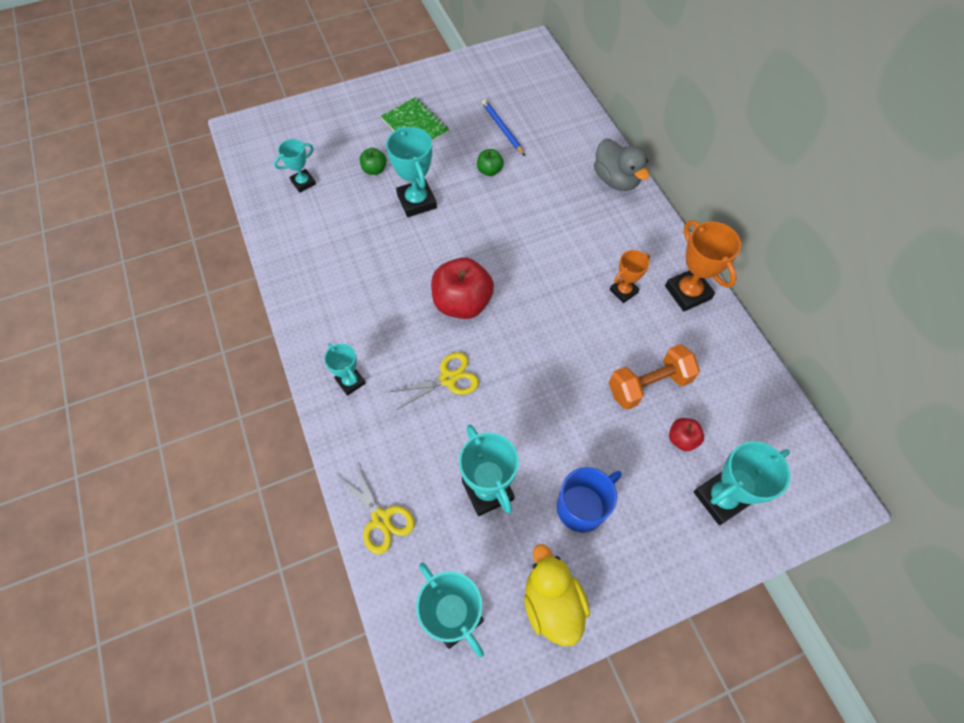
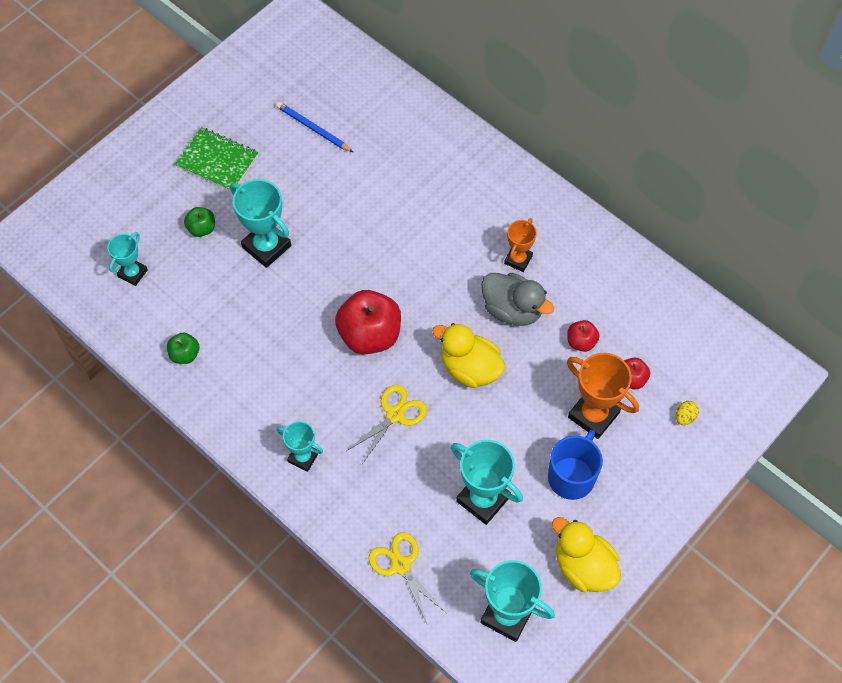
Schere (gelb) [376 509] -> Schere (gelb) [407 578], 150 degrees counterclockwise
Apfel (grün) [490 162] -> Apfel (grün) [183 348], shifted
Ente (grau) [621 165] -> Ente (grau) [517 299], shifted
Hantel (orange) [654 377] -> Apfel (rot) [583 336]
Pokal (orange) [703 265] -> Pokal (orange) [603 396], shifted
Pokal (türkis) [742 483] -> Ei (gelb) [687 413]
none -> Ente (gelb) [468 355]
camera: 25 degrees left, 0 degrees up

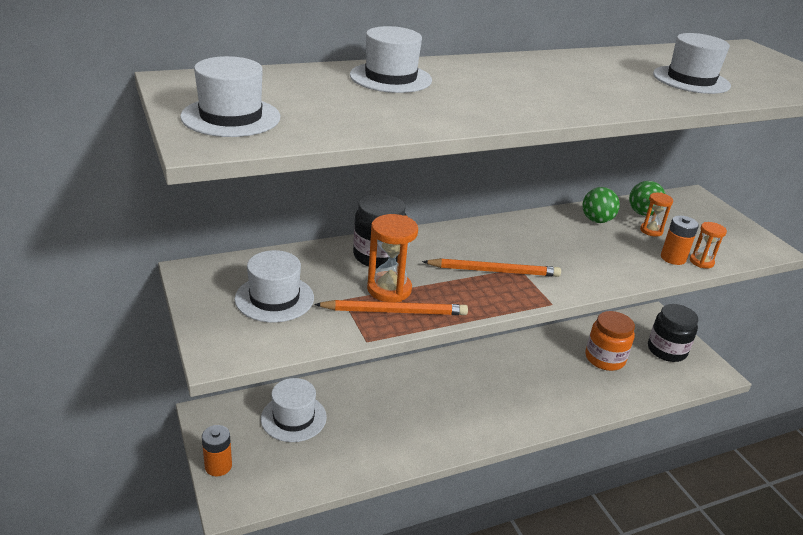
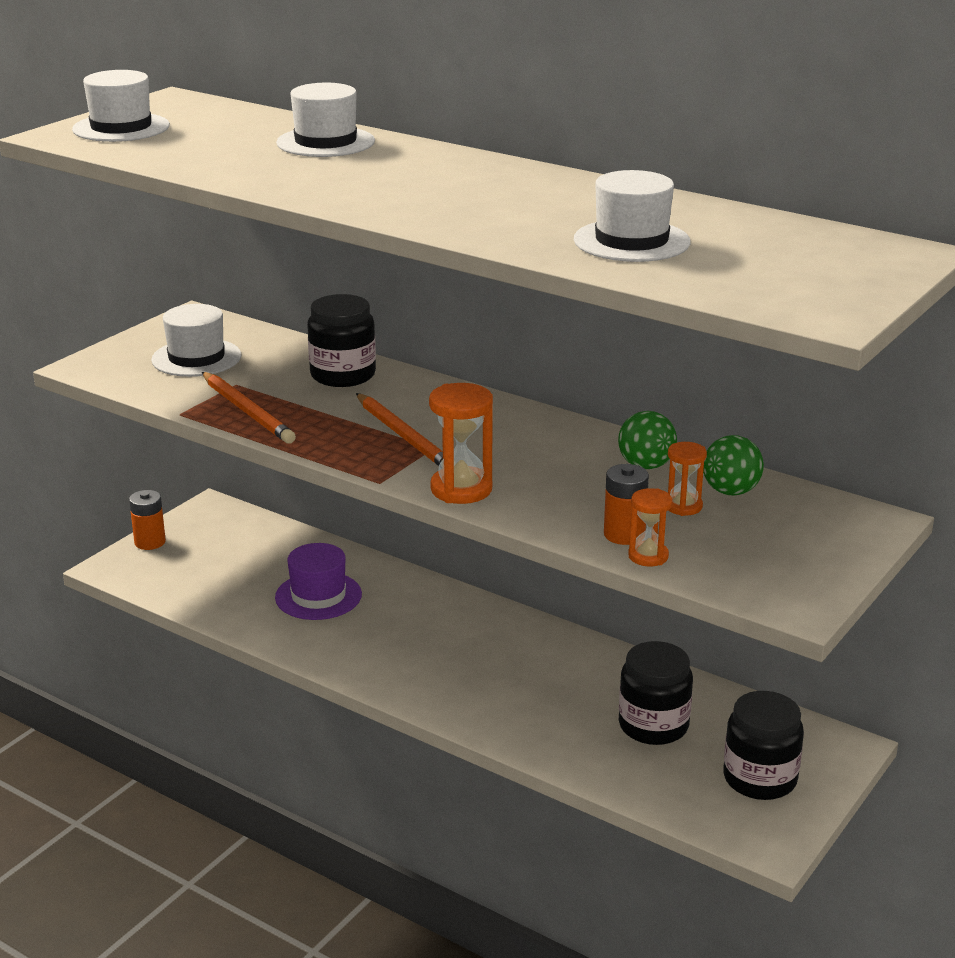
Hut (weiß) [294 410] -> none
Sanduhr (orange) [392 258] -> Sanduhr (orange) [461 443], shifted
Einmachglas (orange) [610 341] -> Einmachglas (schwarz) [656 693]
none -> Hut (lila) [318 581]
camera: 60 degrees right, 5 degrees down

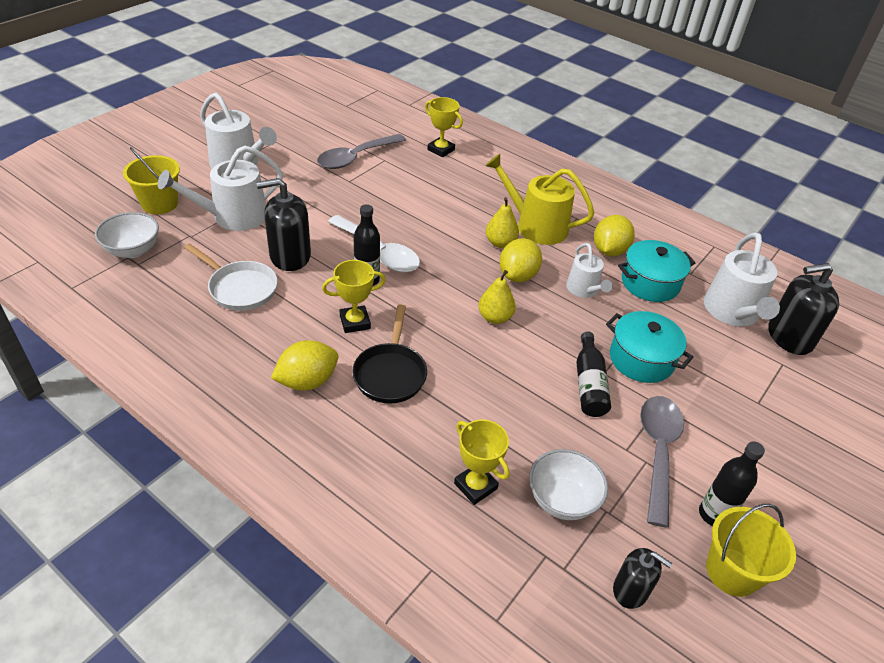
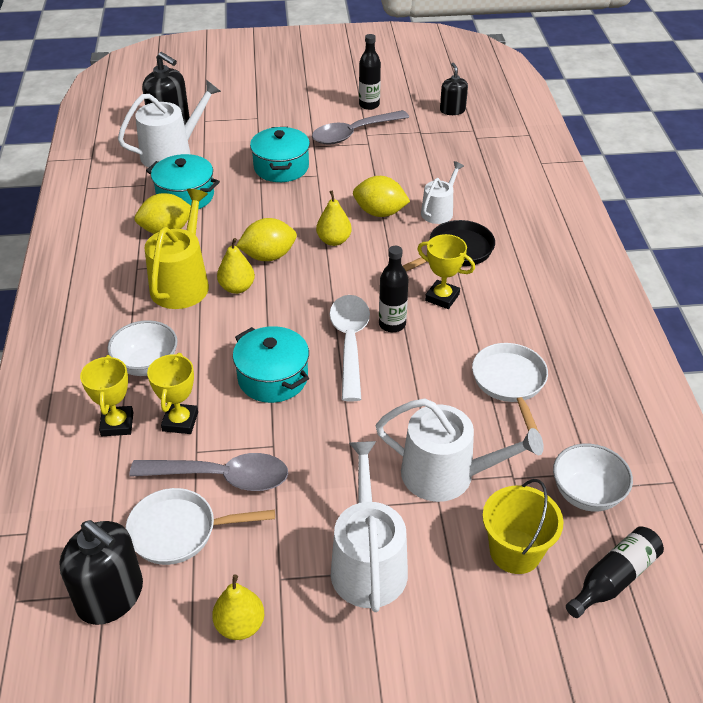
Seifenspender (schwarz) [283 224] -> Seifenspender (schwarz) [101 572], shifted
Zitrone (gelb) [304 365] -> Zitrone (gelb) [381 196], shifted
Pokal (gelb) [482 462] -> Pokal (gelb) [172 393], shifted
Gießkanne (gelb) [539 199] -> Gießkanne (gelb) [177 249], 150 degrees counterclockwise
Schüssel (weiß) [568 484] -> Schüssel (weiß) [142 348], shifted
Gießkanne (weiß) [589 270] -> Gießkanne (weiß) [442 192], shifted
Flasche (schwarz) [593 374] -> Flasche (schwarz) [615 572], shifted
Eimer (gelb) [751 550] -> none
none -> Pfanne (weiß) [200 526]
none -> Birne (gelb) [238 607]
none -> Kochtopf (türkis) [271 364]
camera: 130 degrees left, 0 degrees up

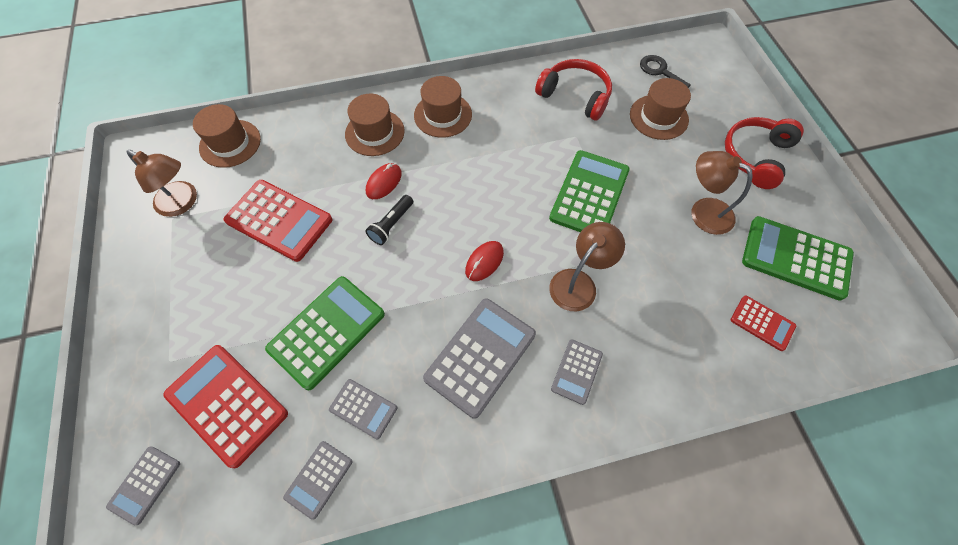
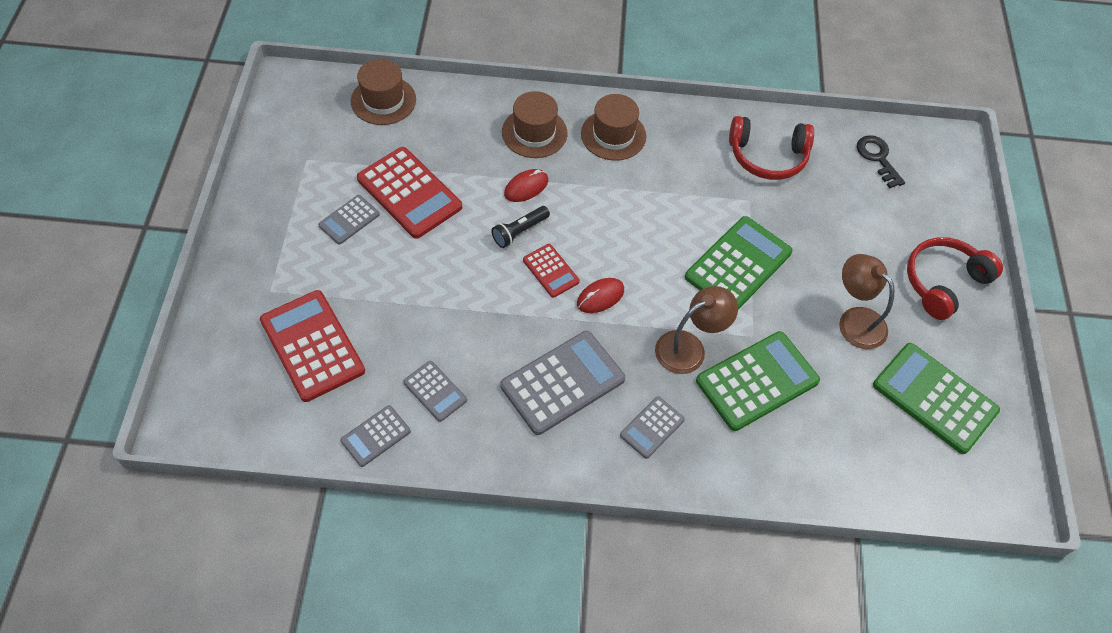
Taschenrechner (grau) [143 485] -> Taschenrechner (grau) [349 220], shifted
Lampe (braun) [161 183] -> none
Taschenrechner (grün) [325 333] -> Taschenrechner (grün) [758 381], shifted
Kopfhörer (rot) [573 90] -> Kopfhörer (rot) [771 148], 135 degrees clockwise
Hut (braun) [660 109] -> none
Taschenrechner (rot) [763 323] -> Taschenrechner (rot) [551 271], shifted
camera: 15 degrees right, 5 degrees down

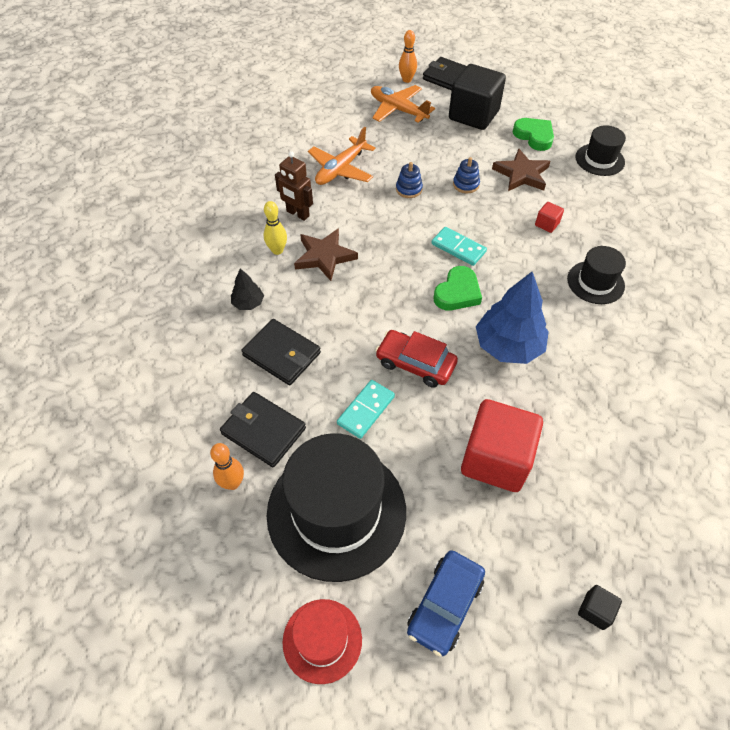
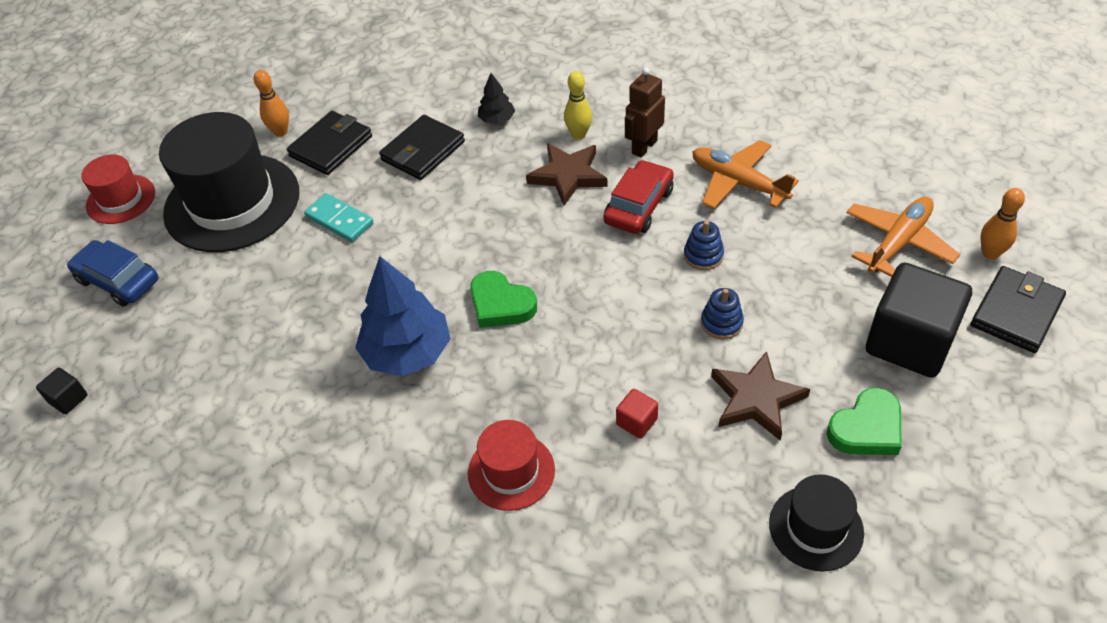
Auto (rot) [416 359] -> Auto (rot) [638 197], shifted
Dominostein (türkis) [459 246] -> none
Kubus (rot) [502 445] -> none
Hut (schwarz) [596 275] -> Hut (rot) [511 465]
camera: 95 degrees right, 5 degrees down

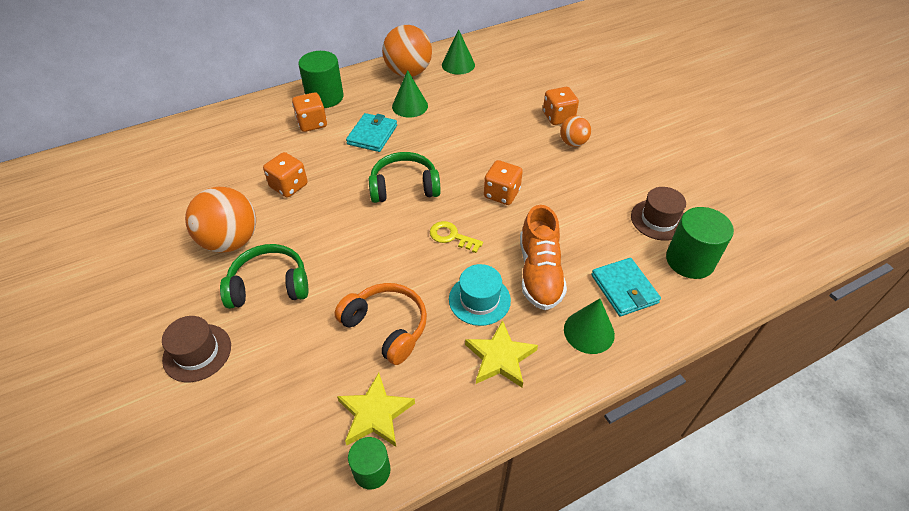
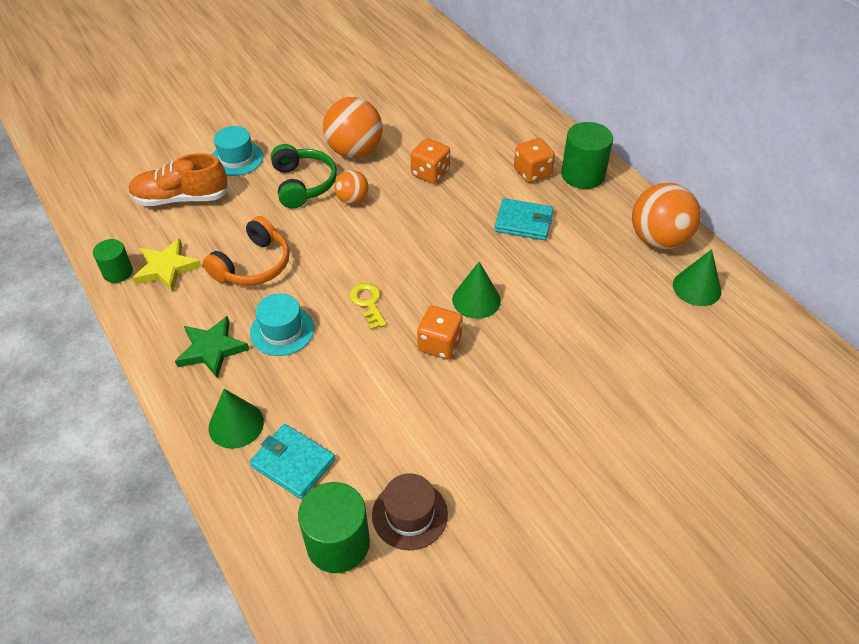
Hut (braun) [196 349] -> Hut (türkis) [237 151]
Kopfhörer (grün) [405 177] -> none
Kegel (grün) [410 93] -> Kegel (grün) [476 290], shifted
Schlüssel (gelb) [456 237] -> Schlüssel (gelb) [368 306], 45 degrees counterclockwise
Stern (gelb) [501 353] -> Stern (grün) [212 347]
Schuh (orange) [543 257] -> Schuh (orange) [178 179], shifted
Spielwürfel (orange) [561 106] -> none
Ball (orange) [575 131] -> Ball (orange) [351 187], shifted
Geldbörse (türkis) [626 287] -> Geldbörse (türkis) [292 461], 60 degrees clockwise
camera: 85 degrees right, 0 degrees up

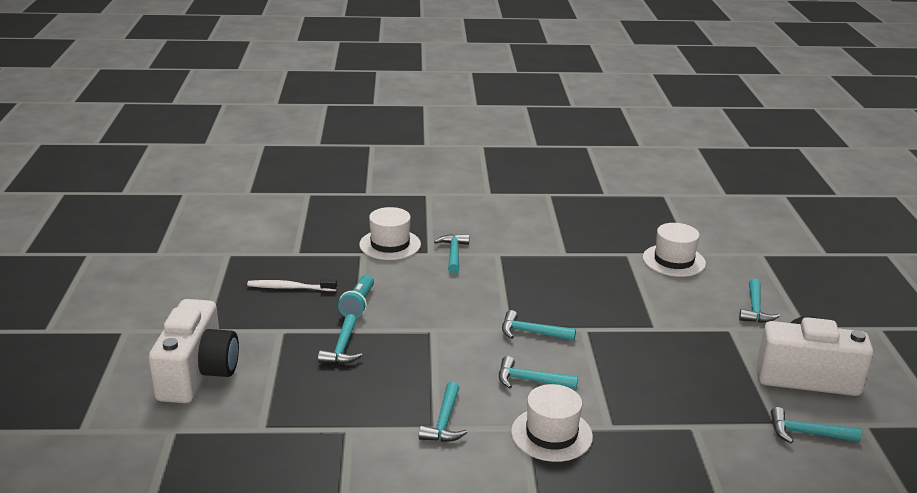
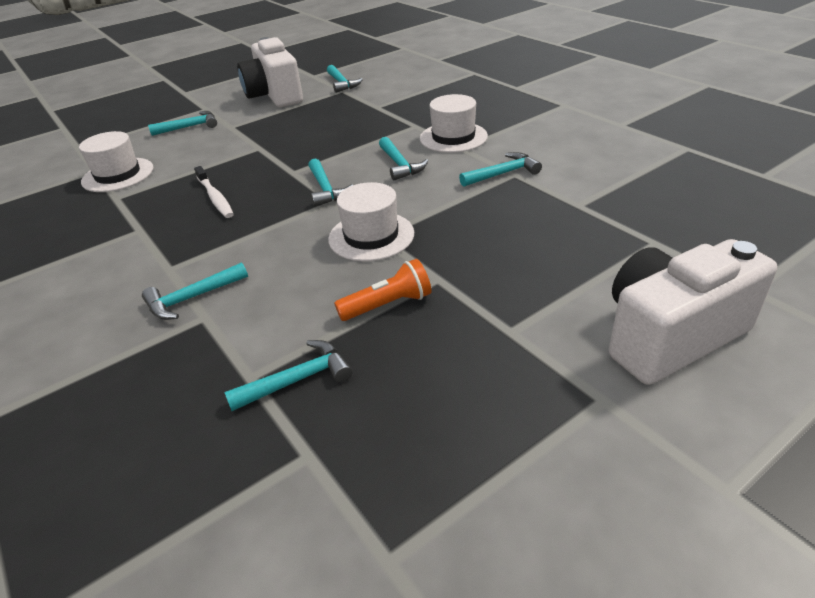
Zahnbürste (weiß) [292 285] -> Zahnbürste (weiß) [214 192], shifted
Hammer (türkis) [340 339] -> Hammer (türkis) [288 375], shifted
Taschenlampe (türkis) [356 296] -> Taschenlampe (orange) [383 290]
Hut (weiß) [390 233] -> Hut (weiß) [371 221], shifted
camera: 120 degrees left, 10 degrees up

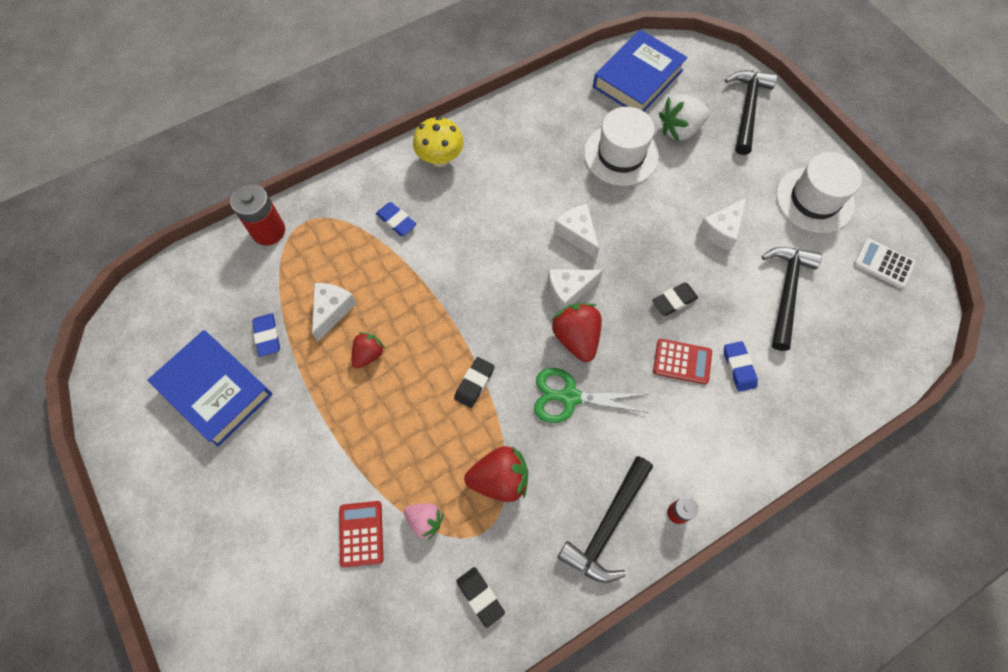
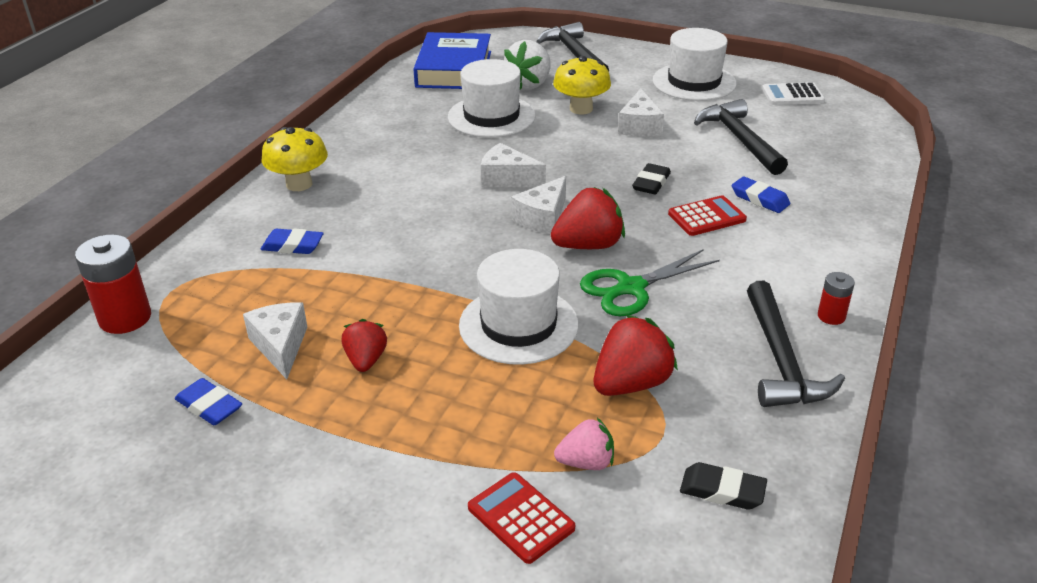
Buch (blau) [209 388] -> none
Radiergummi (schwarz) [474 382] -> Hut (weiß) [519 307]
Erdbeere (rot) [576 332] -> Erdbeere (rot) [588 218], 120 degrees clockwise
none -> Pilz (gelb) [582 85]
camera: 35 degrees left, 30 degrees down

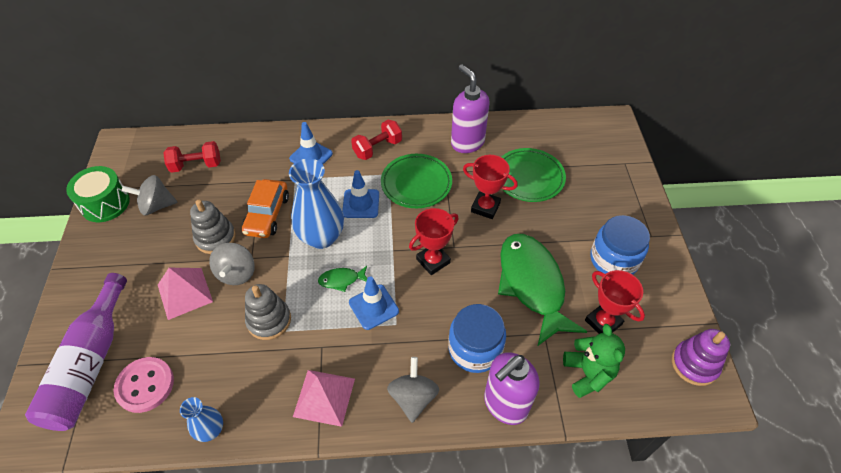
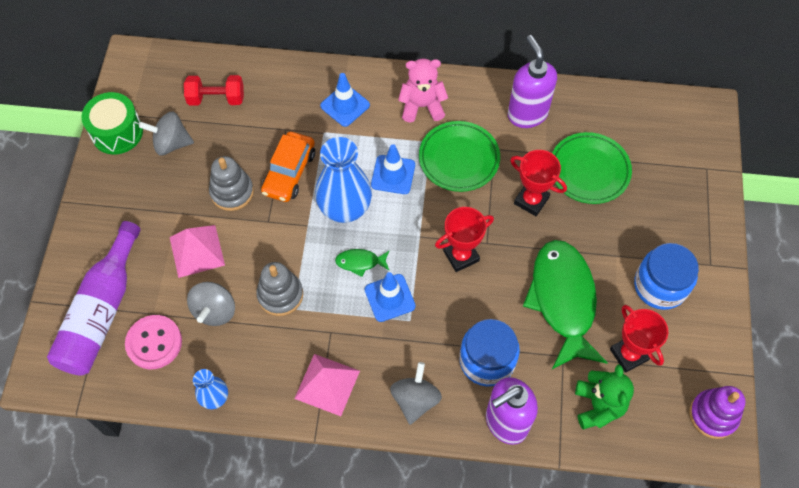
Kreisel (grau) [232 264] -> Kreisel (grau) [211 304], shifted
Hantel (rot) [376 140] -> Teddybär (rosa) [423 90]
camera: 10 degrees right, 10 degrees up

